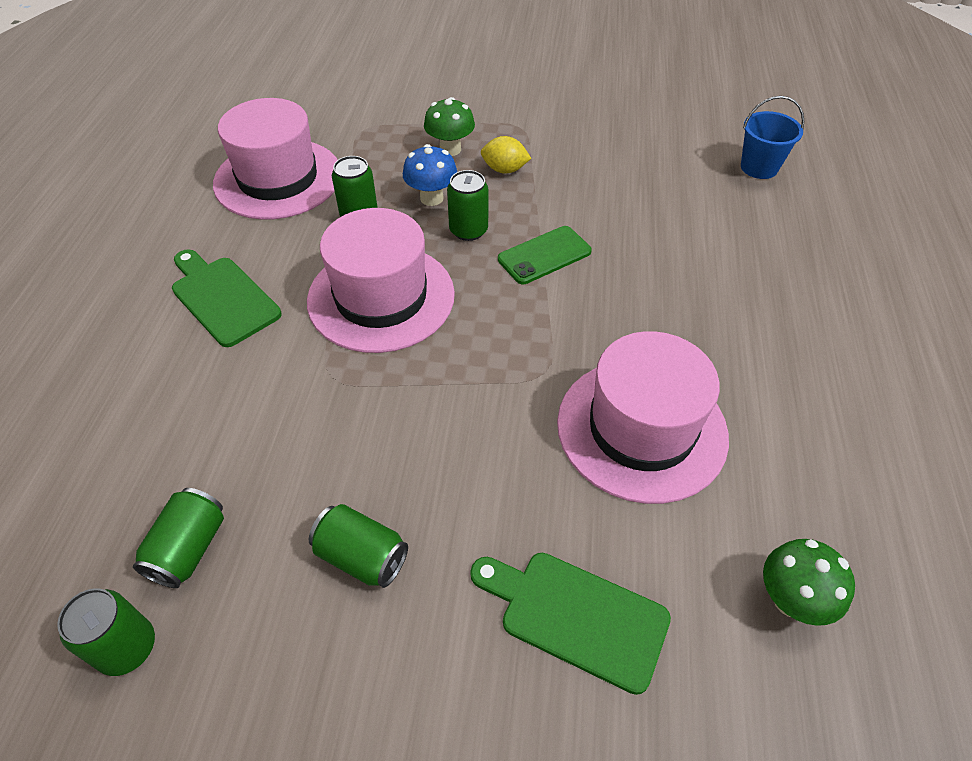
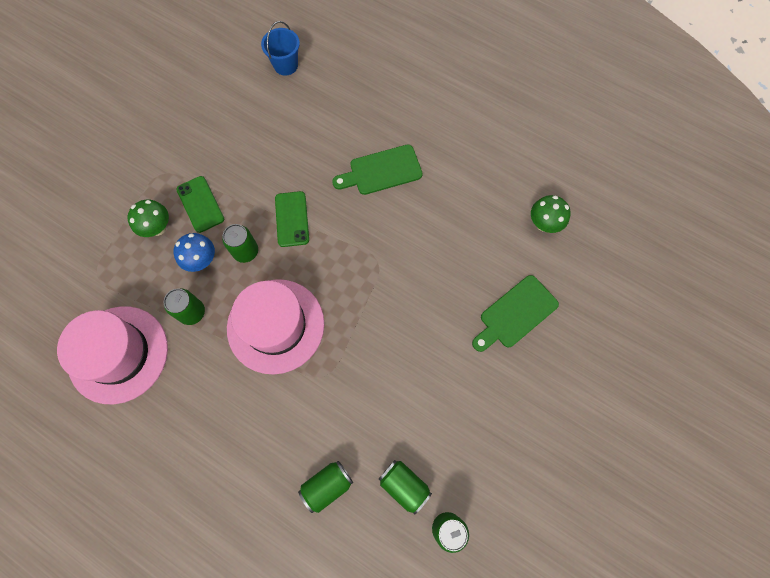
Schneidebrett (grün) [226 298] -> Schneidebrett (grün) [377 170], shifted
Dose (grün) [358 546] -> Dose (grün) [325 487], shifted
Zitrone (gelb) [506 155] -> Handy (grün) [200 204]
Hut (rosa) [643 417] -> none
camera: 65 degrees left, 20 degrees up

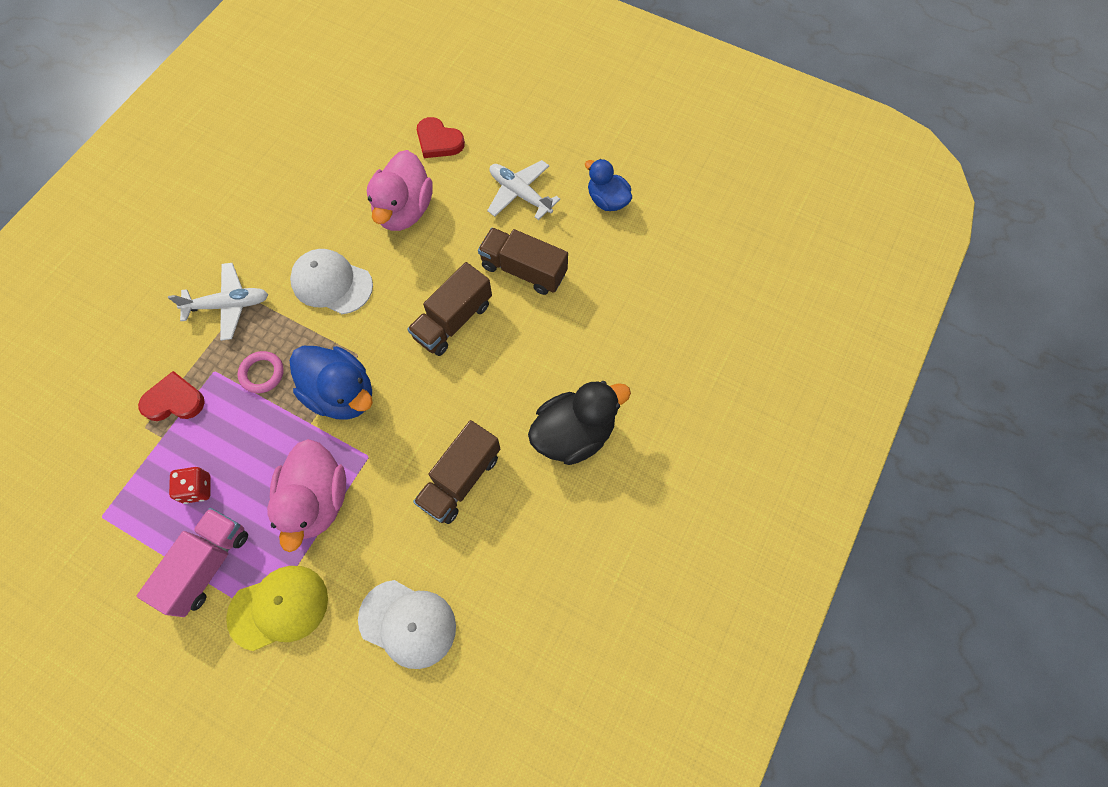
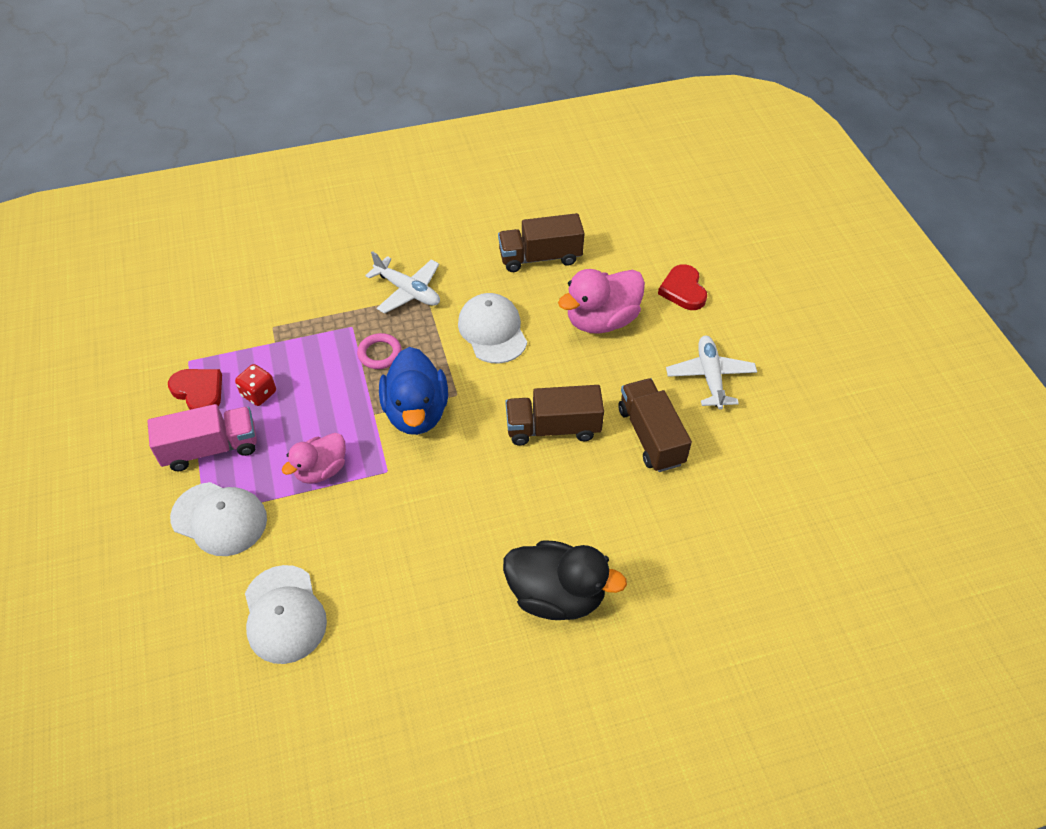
Herz (rot) [171 396] -> Herz (rot) [195 389], shifted
Kappe (gelb) [277 608] -> Kappe (weiß) [218 519]
Ente (rosa) [306 495] -> Ente (rosa) [314 458], x0.63
Lastwagen (braun) [456 472] -> Lastwagen (braun) [541 242], shifted
Ente (blau) [608 185] -> none
camera: 45 degrees right, 15 degrees down

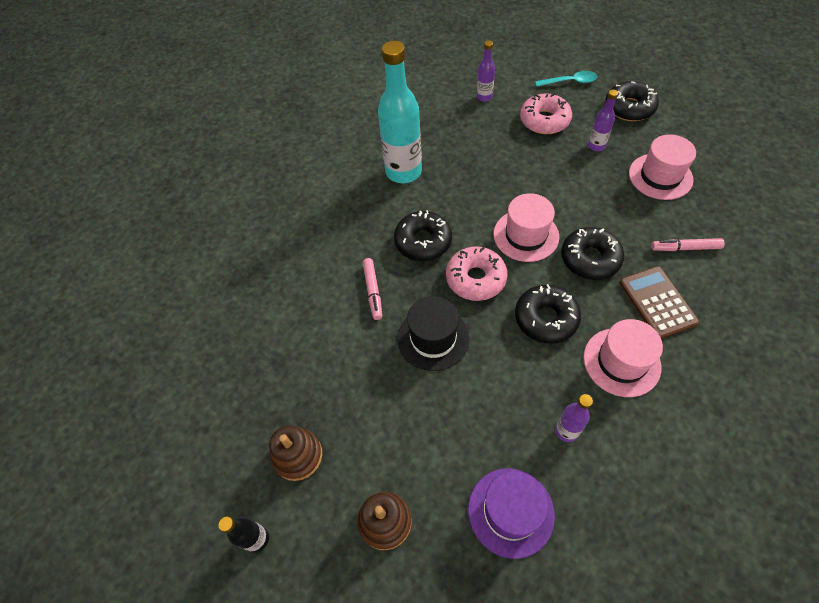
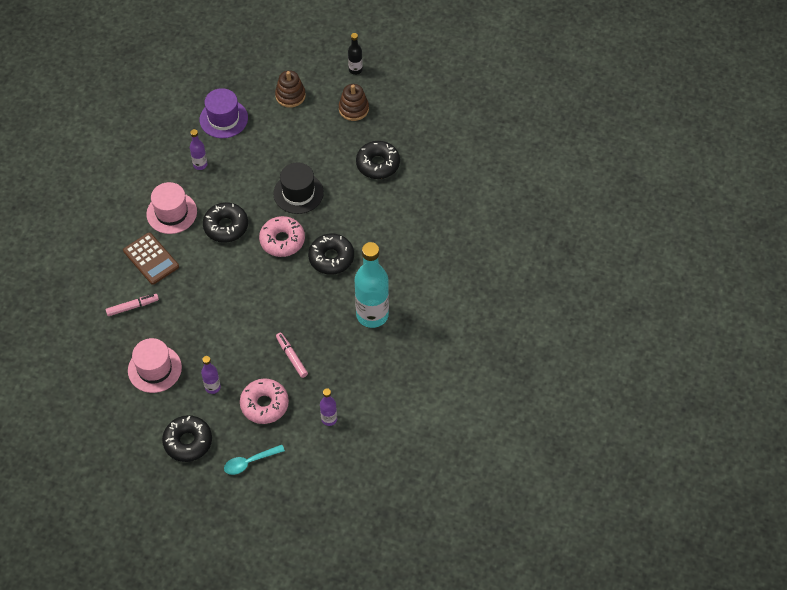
Filzstift (rosa) [372 289] -> Filzstift (rosa) [292 355], shifted
Hut (rosa) [526 227] -> none
Donut (schwarz) [592 253] -> Donut (schwarz) [378 160], shifted
camera: 155 degrees right, 0 degrees up

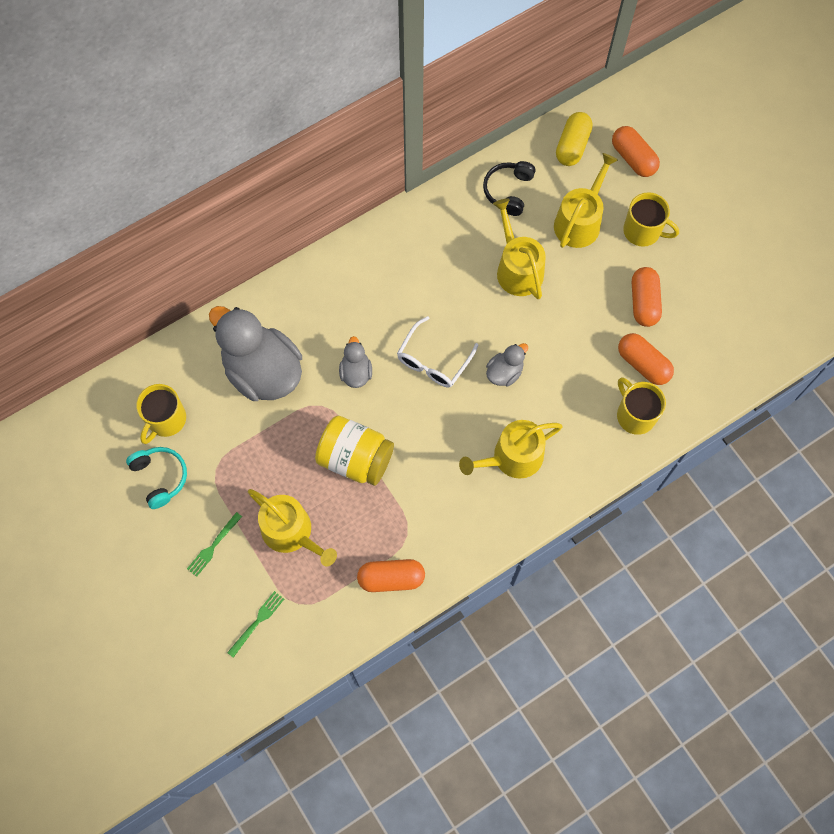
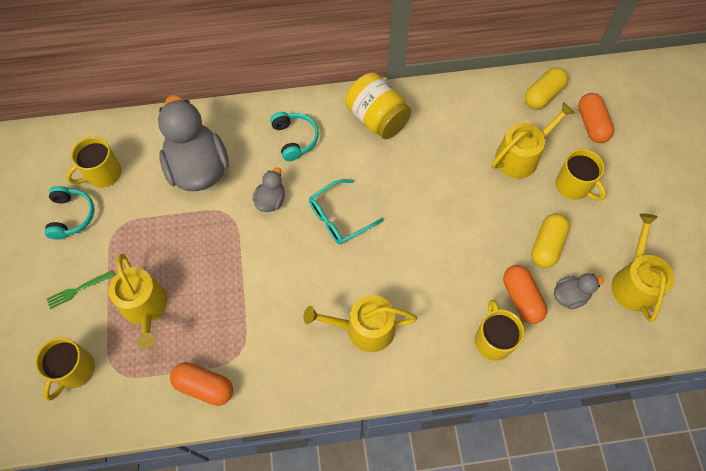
Gabel (grün) [255 624] -> Tasse (gelb) [65 369]
Einmachglas (gelb) [354 451] -> Einmachglas (gelb) [378 106], shifted
Brille (weiß) [438 352] -> Brille (türkis) [346 212]
Kopfhörer (schwarz) [509 188] -> none
Ente (grau) [507 364] -> Ente (grau) [579 291], shifted
Gießkanne (gelb) [519 249] -> Gießkanne (gelb) [643 268], shifted
Kapsel (orange) [647 297] -> Kapsel (gelb) [550 240]
none -> Kopfhörer (türkis) [294 136]
camera: 25 degrees right, 5 degrees down

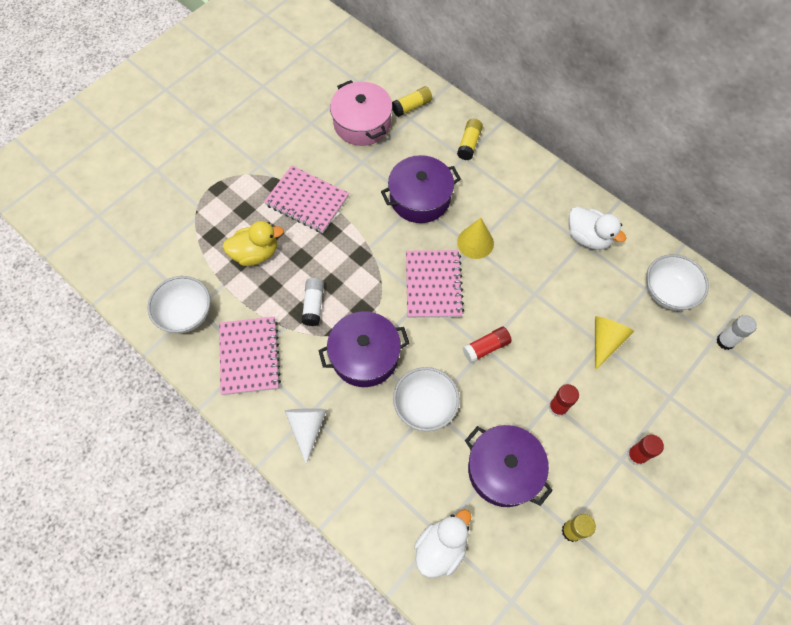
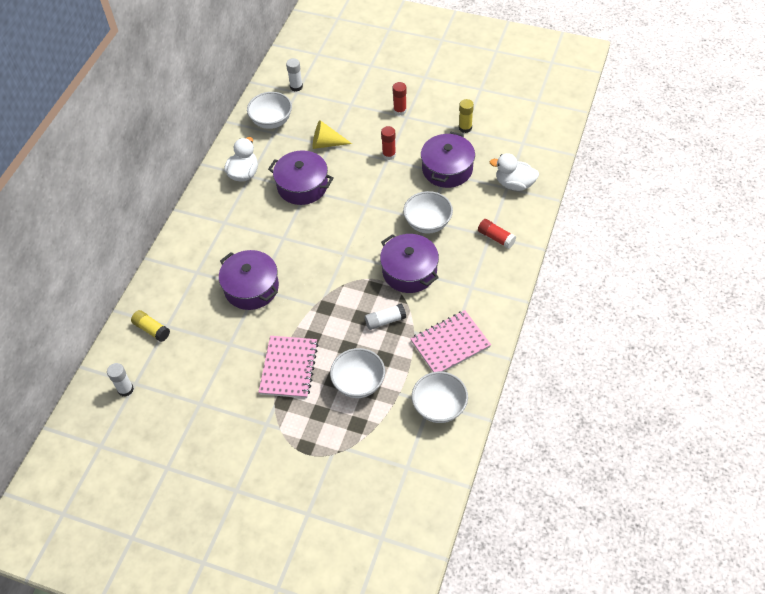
Ente (gelb) [253 243] -> Schüssel (weiß) [357 373]
Kegel (weiß) [306 436] -> none
Kochtopf (rosa) [361 113] -> none
Notizbuch (rosa) [435 284] -> none
Klebestift (gelb) [470 139] -> none
Kegel (gelb) [475 238] -> none
Klebestift (rot) [487 344] -> Klebestift (rot) [497 234], shifted
none -> Klebestift (weiß) [120 380]
none -> Kochtopf (lila) [301 177]
camera: 110 degrees left, 10 degrees down

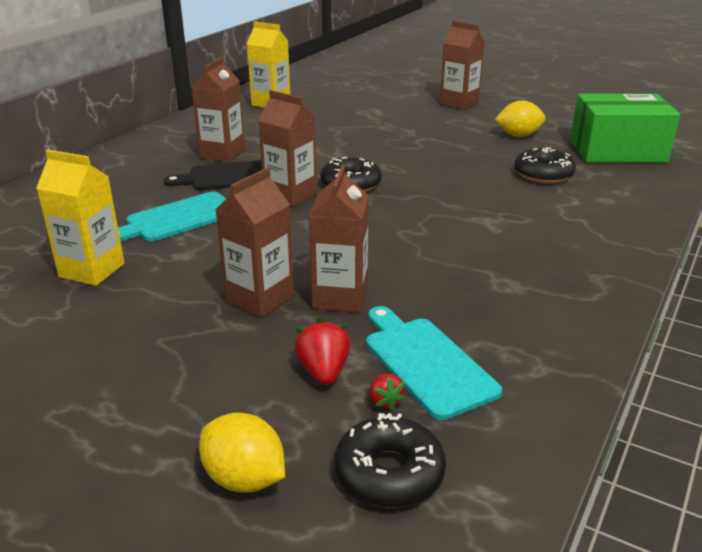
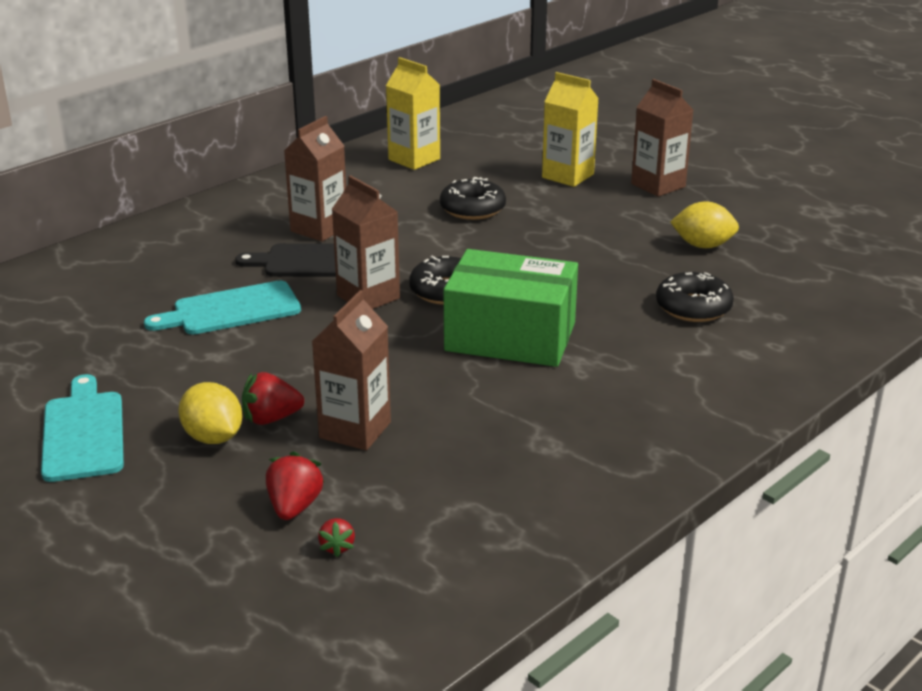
Getränkekarton (gelb) [80 218] -> Getränkekarton (gelb) [570 129], shifted
Zitrone (gelb) [242 452] -> Zitrone (gelb) [210 413], shifted
Getränkekarton (braun) [254 243] -> Erdbeere (rot) [273 398]
Donut (schwarz) [390 460] -> Donut (schwarz) [473 198], shifted
Schneidebrett (türkis) [434 363] -> Schneidebrett (türkis) [82 428], shifted
Schachtel (grün) [625 128] -> Schachtel (grün) [511 308], shifted
camera: 15 degrees right, 0 degrees up

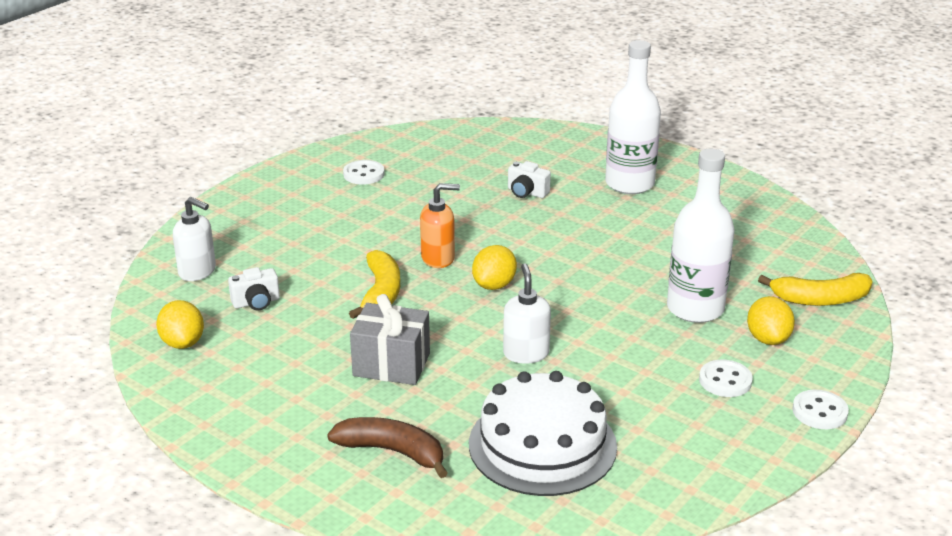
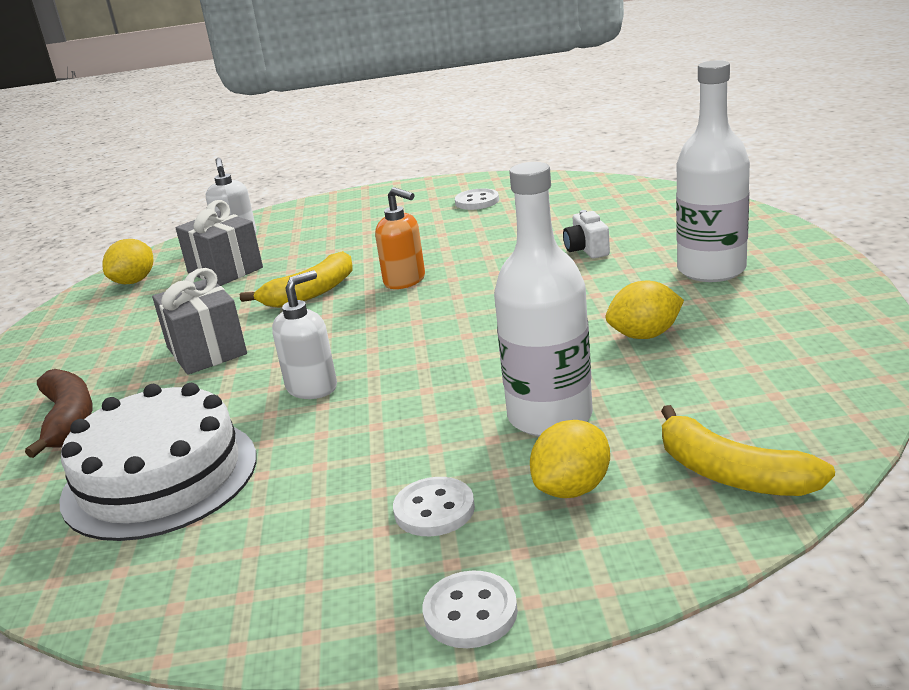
Kamera (weiß) [254 288] -> Geschenk (grau) [219 243]
Zitrone (gelb) [494 267] -> Zitrone (gelb) [645 310], shifted
camera: 50 degrees right, 5 degrees down

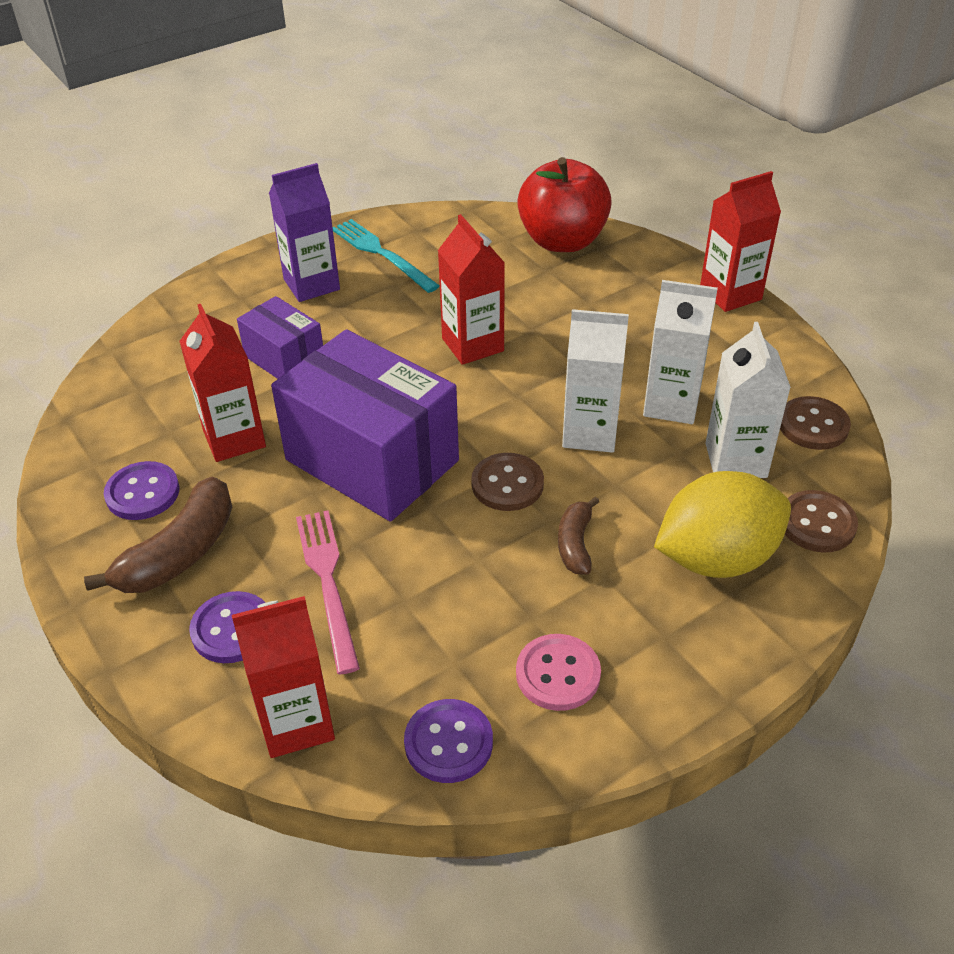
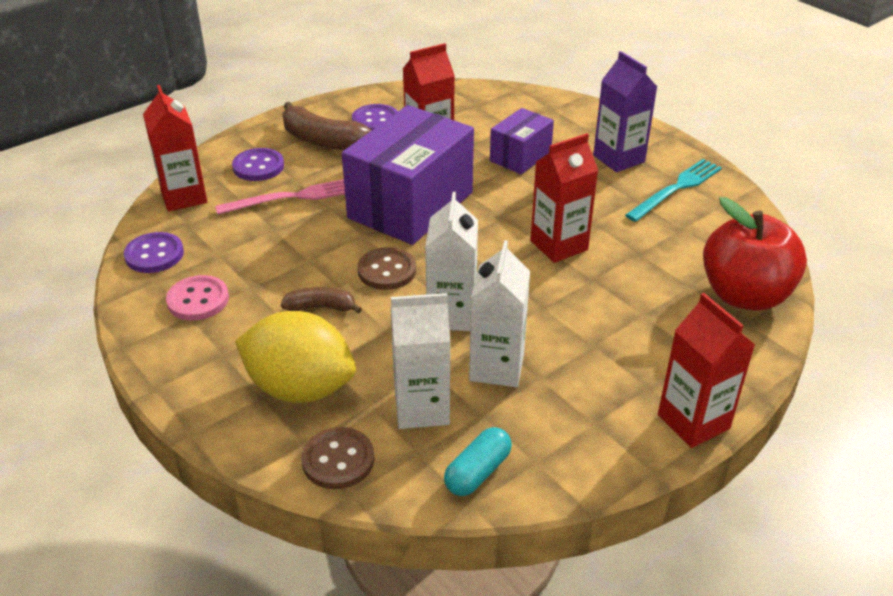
Zitrone (gelb) [722 524] -> Zitrone (gelb) [295 357], 45 degrees counterclockwise
Knopf (braun) [815 423] -> Kapsel (türkis) [478 461]
camera: 85 degrees right, 5 degrees down

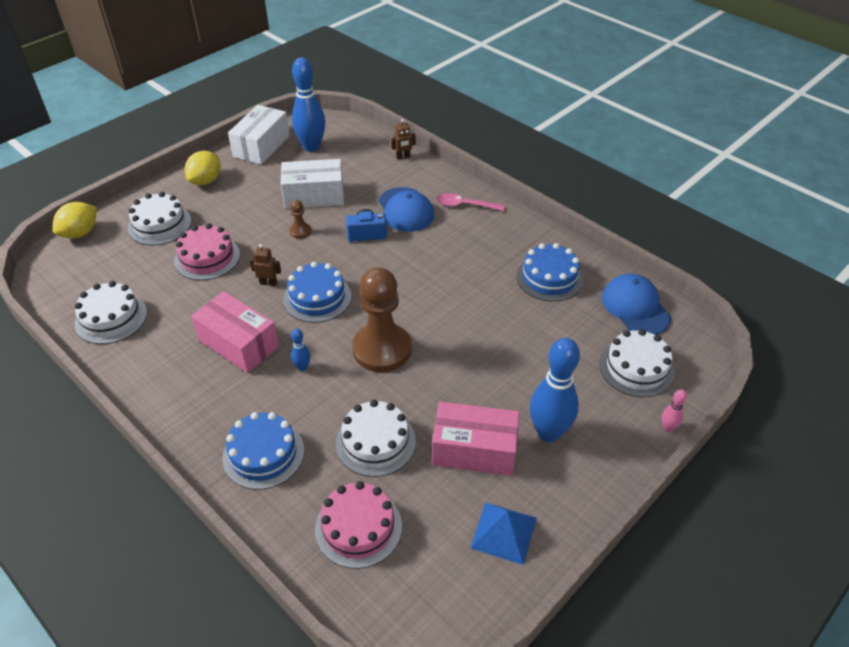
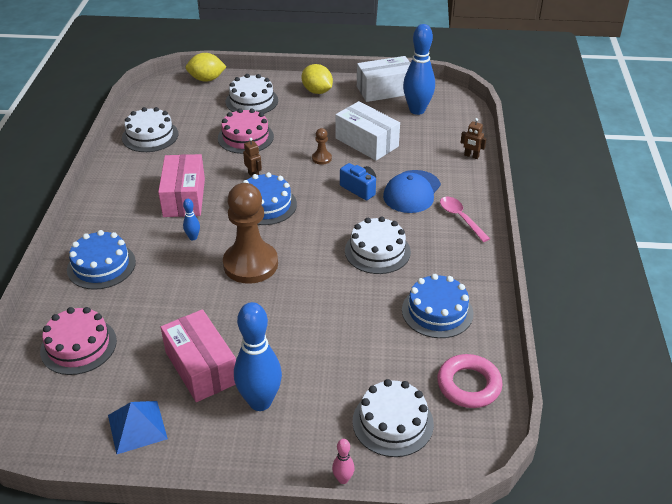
Zitrone (gelb) [203 168] -> Zitrone (gelb) [317 79], 60 degrees clockwise
Kuchen (weiß) [376 438] -> Kuchen (weiß) [378 245], shifted
Kappe (blau) [636 304] -> Ring (rosa) [470 381]
camera: 50 degrees right, 5 degrees down

